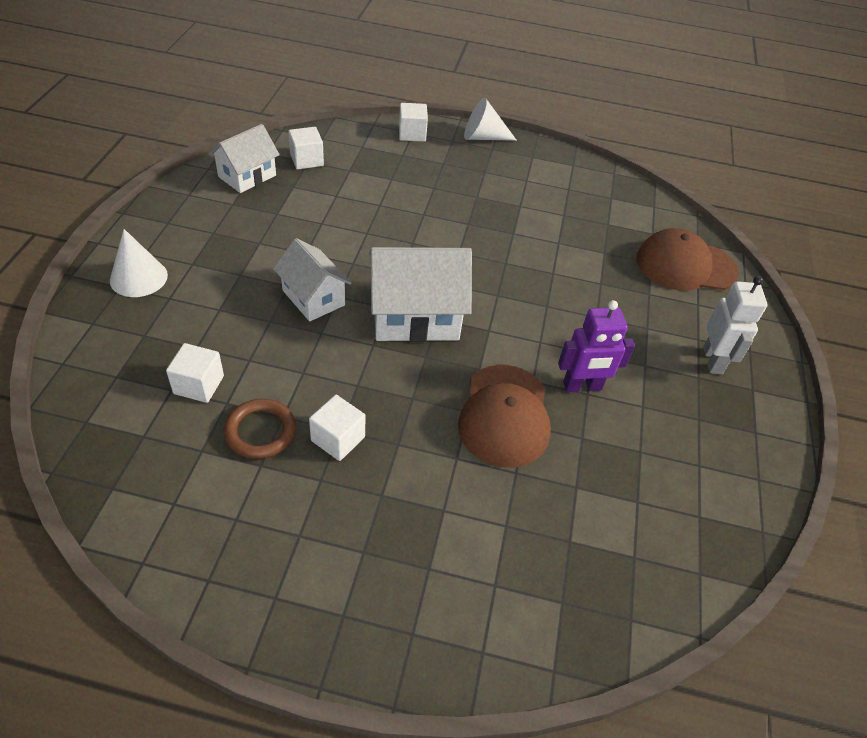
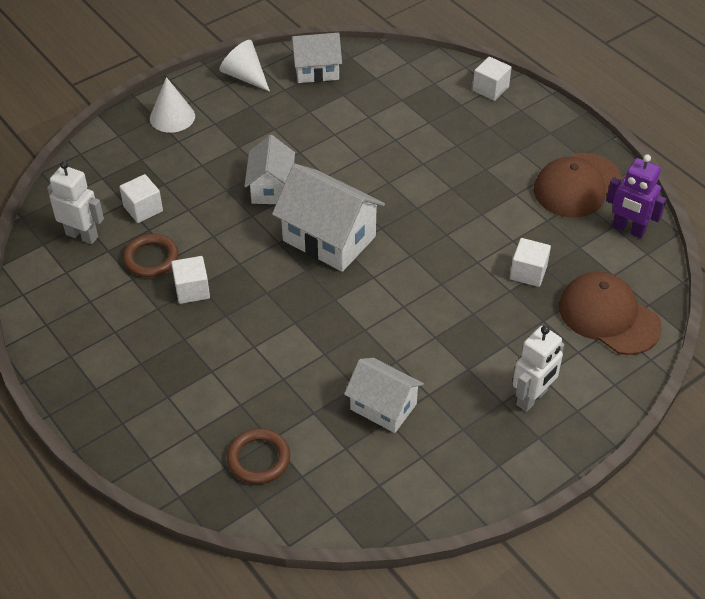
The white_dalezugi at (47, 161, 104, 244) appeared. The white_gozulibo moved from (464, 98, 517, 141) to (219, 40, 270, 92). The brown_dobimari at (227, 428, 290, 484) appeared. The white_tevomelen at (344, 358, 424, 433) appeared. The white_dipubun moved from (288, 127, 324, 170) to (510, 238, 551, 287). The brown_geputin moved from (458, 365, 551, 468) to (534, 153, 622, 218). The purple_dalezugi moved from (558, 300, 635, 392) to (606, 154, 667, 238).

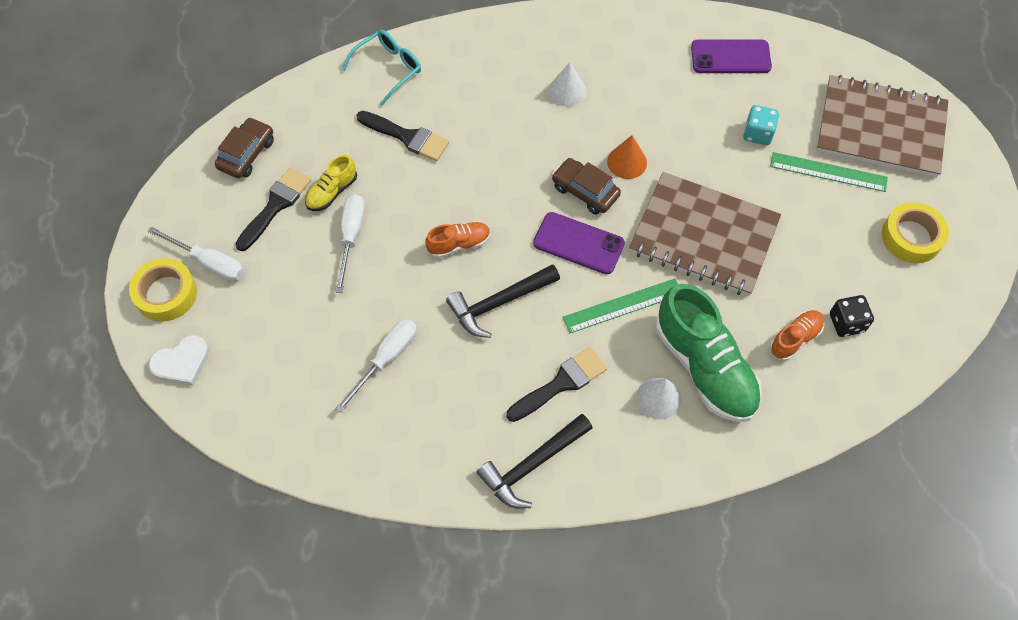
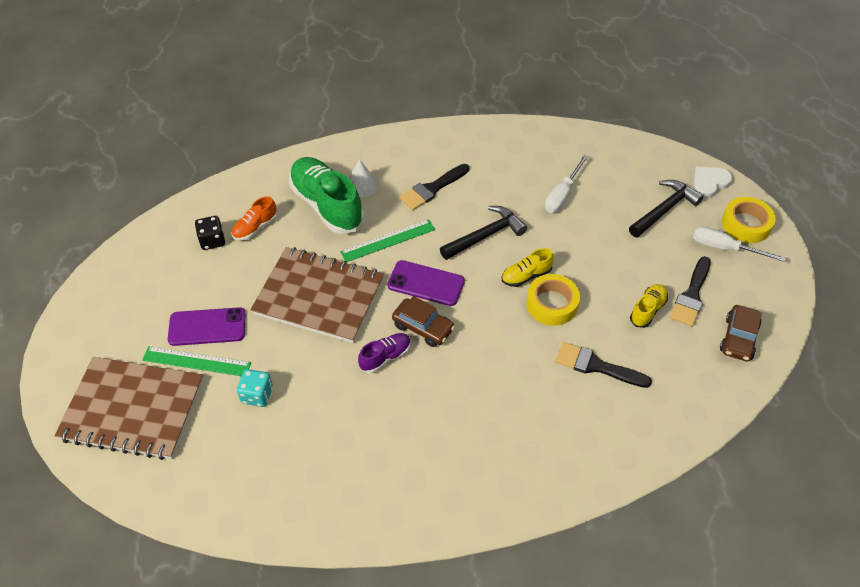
The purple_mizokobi moved from (691, 40, 772, 73) to (168, 307, 246, 346). The orange_gozulibo at (607, 135, 647, 179) was replaced by the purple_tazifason at (358, 333, 411, 373). The orange_tazifason at (425, 222, 491, 258) became the yellow_tazifason at (502, 248, 554, 287). The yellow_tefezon moved from (881, 202, 949, 263) to (526, 274, 580, 325). The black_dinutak moved from (476, 414, 592, 509) to (629, 180, 704, 237). The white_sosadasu at (335, 194, 365, 293) disappeared. The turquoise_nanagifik at (342, 30, 421, 105) disappeared. The white_gozulibo at (548, 62, 587, 107) disappeared.

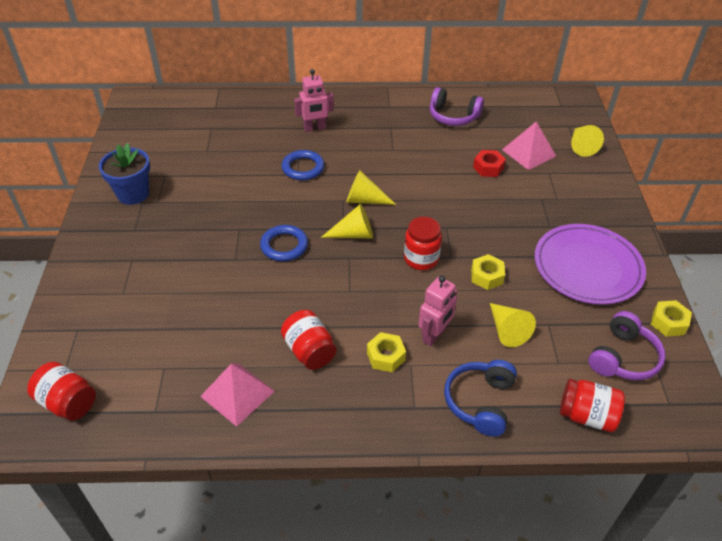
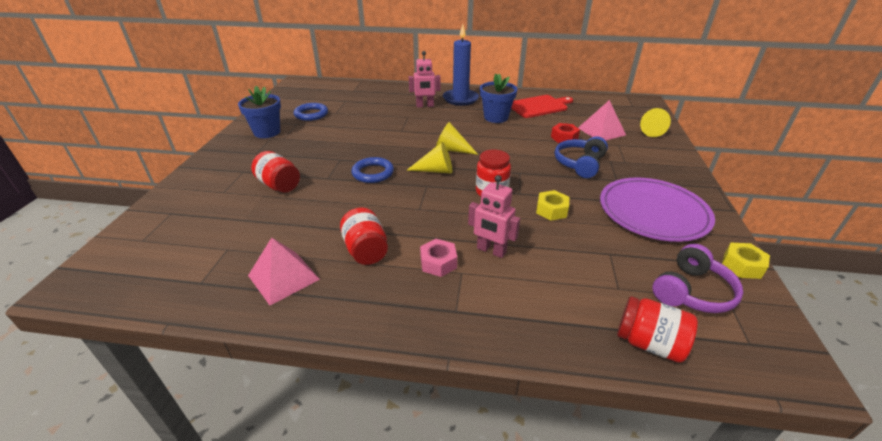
The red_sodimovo moved from (27, 362, 96, 421) to (251, 151, 300, 193). The blue_dobimari moved from (282, 150, 325, 180) to (294, 103, 328, 121). The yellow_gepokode at (367, 332, 406, 372) became the pink_gepokode at (420, 239, 457, 277). The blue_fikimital at (443, 25, 479, 106) appeared. The pink_dalezugi at (418, 275, 457, 346) turned 75 degrees clockwise. The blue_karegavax at (480, 73, 517, 123) appeared. The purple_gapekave at (430, 87, 484, 126) was replaced by the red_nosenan at (511, 95, 573, 118). The blue_gapekave moved from (444, 360, 517, 437) to (555, 136, 608, 178). The yellow_gozulibo at (490, 303, 536, 347) disappeared.

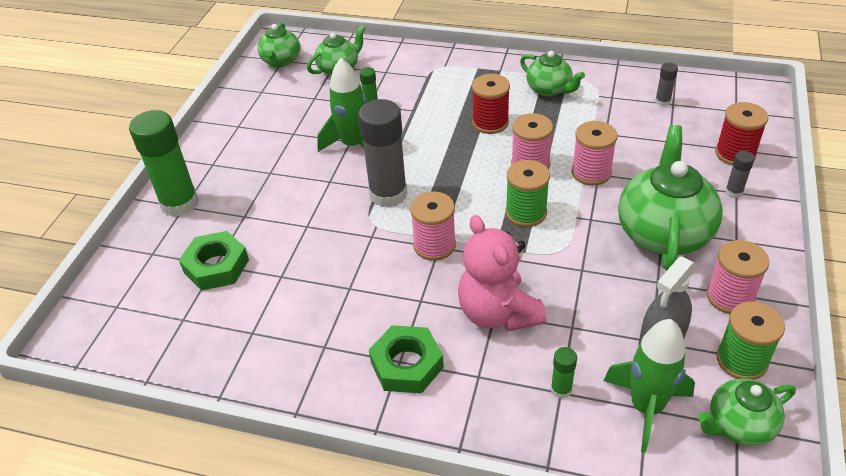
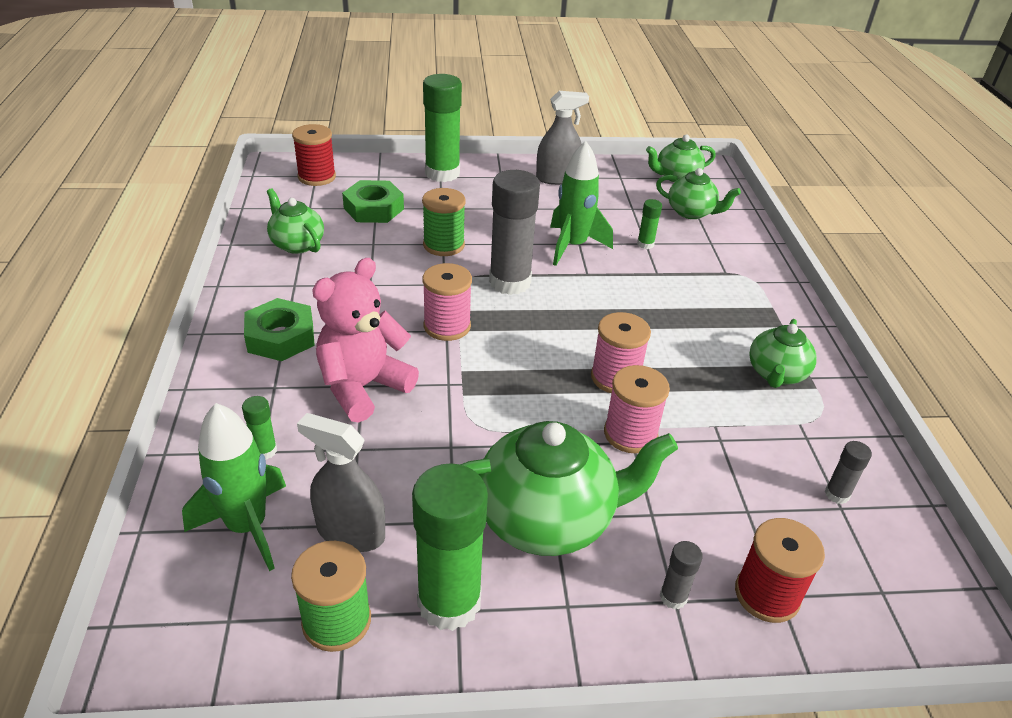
The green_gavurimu moved from (698, 378, 796, 446) to (267, 188, 324, 254). The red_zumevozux moved from (472, 74, 510, 134) to (292, 124, 336, 186). The pink_zumevozux at (706, 240, 769, 314) was replaced by the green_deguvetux at (412, 463, 488, 631). The green_zumevozux moved from (506, 160, 550, 227) to (422, 188, 466, 256). The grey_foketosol at (536, 91, 589, 185) appeared.

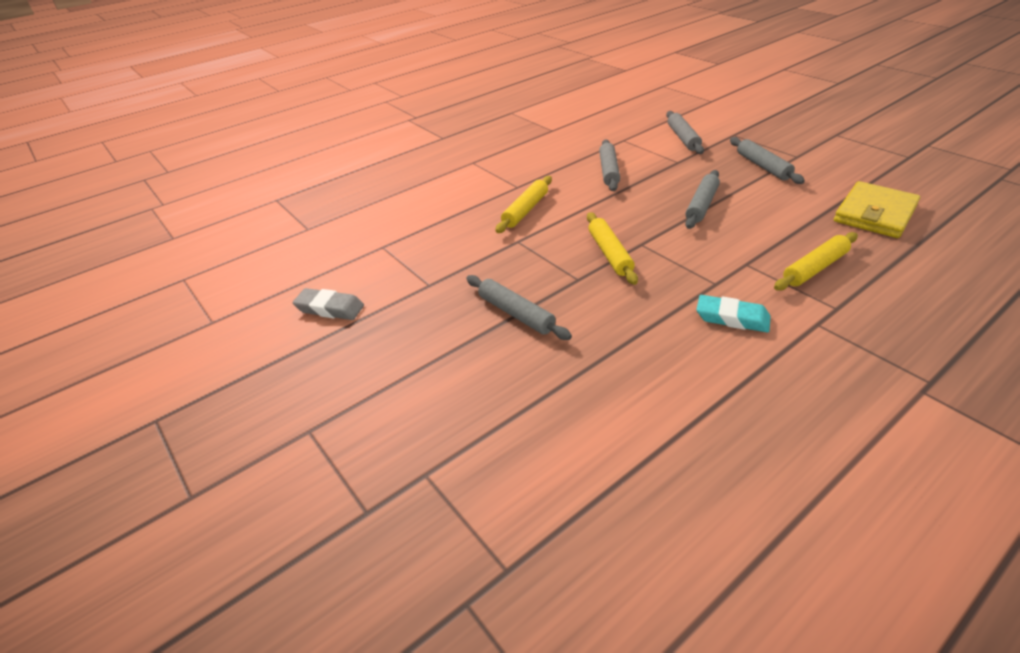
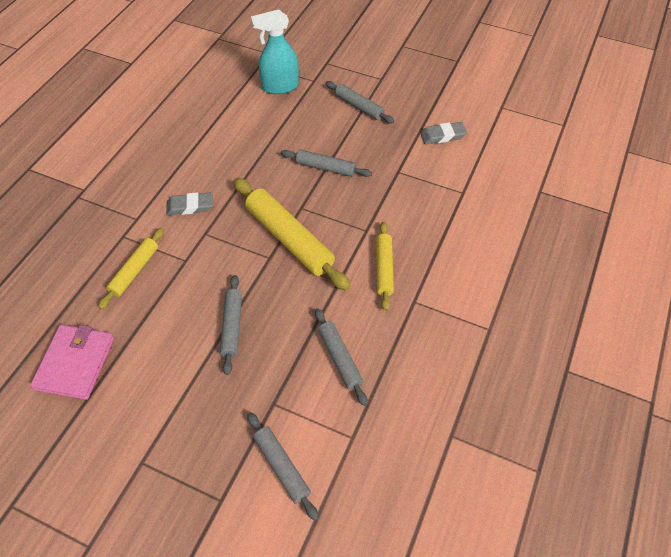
The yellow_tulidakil at (834, 181, 920, 238) became the pink_tulidakil at (30, 325, 114, 400). The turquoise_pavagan at (696, 295, 771, 333) became the grey_pavagan at (166, 192, 213, 215). The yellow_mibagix at (587, 212, 638, 285) changed to 1.73 times the size. The turquoise_foketosol at (251, 9, 299, 94) appeared. The grey_mibagix moved from (730, 137, 805, 184) to (325, 81, 395, 124).

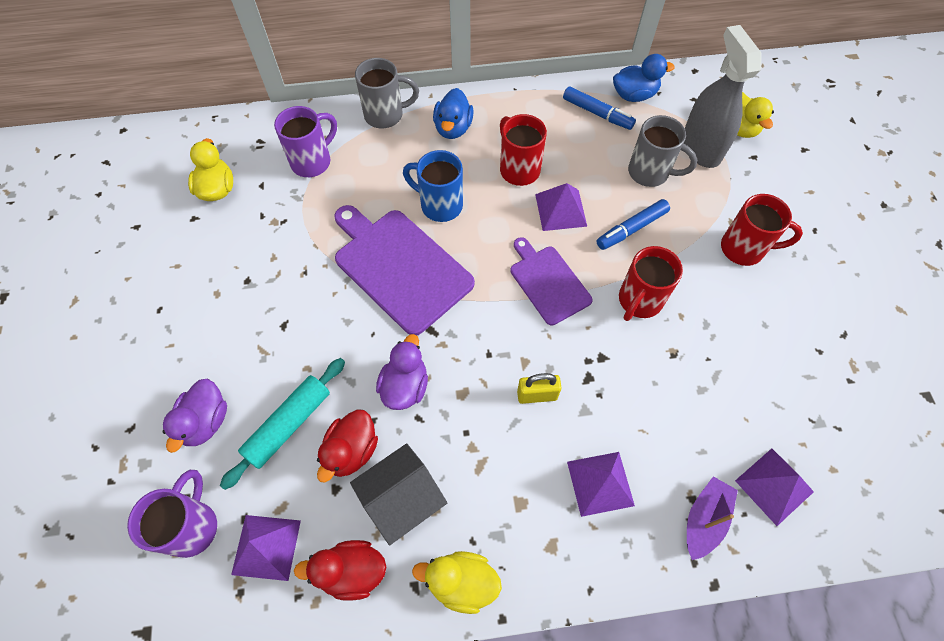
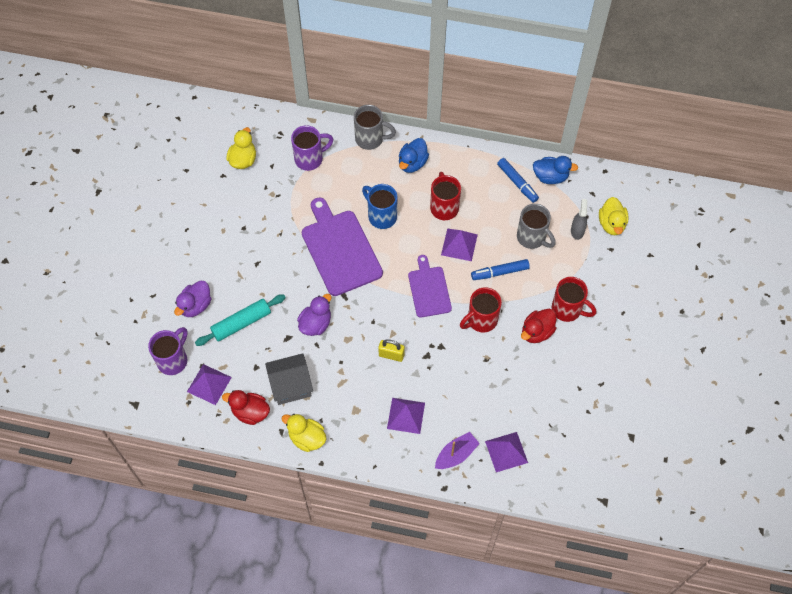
The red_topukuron moved from (317, 409, 378, 483) to (521, 309, 556, 343). The grey_foketosol at (684, 25, 761, 168) changed to 0.51 times the size.

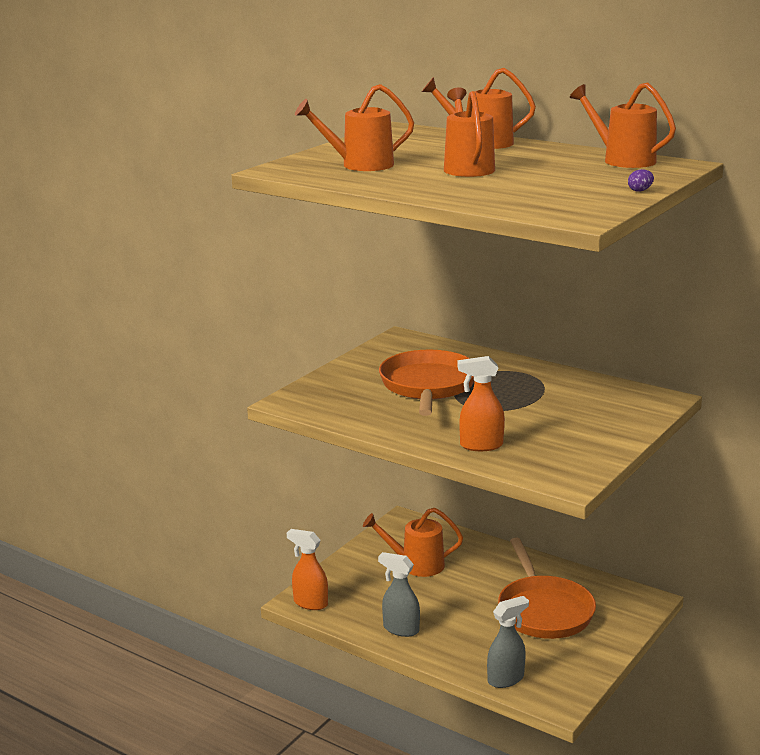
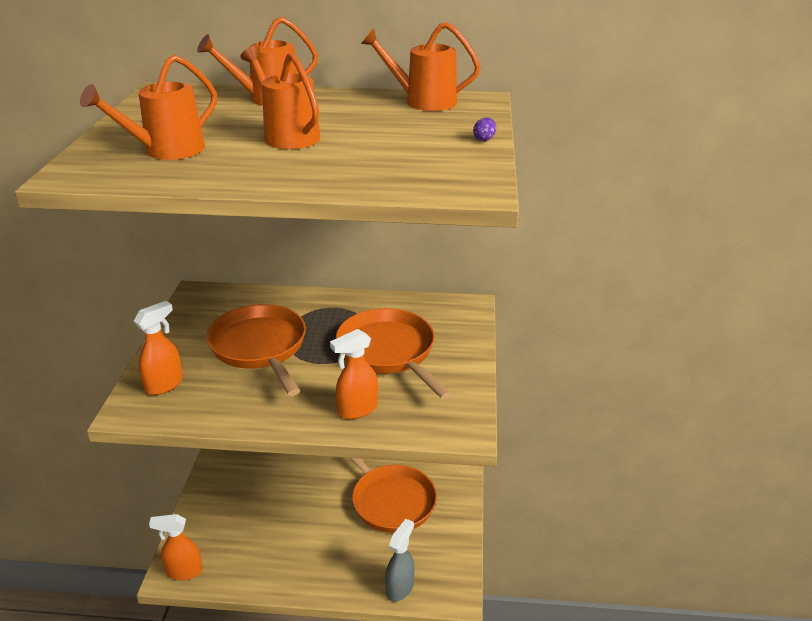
The orange_foketosol at (134, 301, 183, 395) appeared. The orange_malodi at (336, 308, 452, 399) appeared. The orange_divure at (363, 508, 463, 577) disappeared. The grey_foketosol at (378, 552, 420, 637) disappeared.

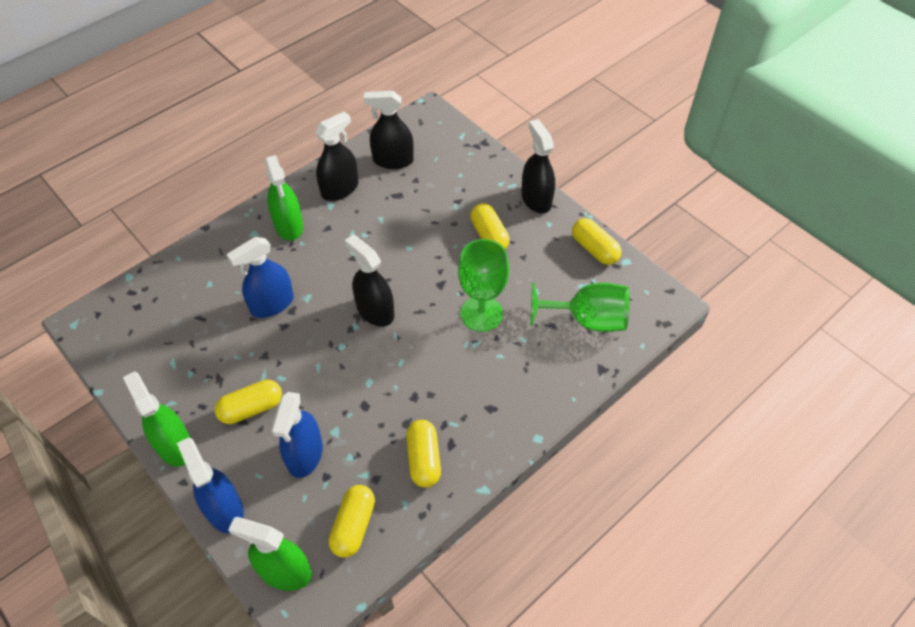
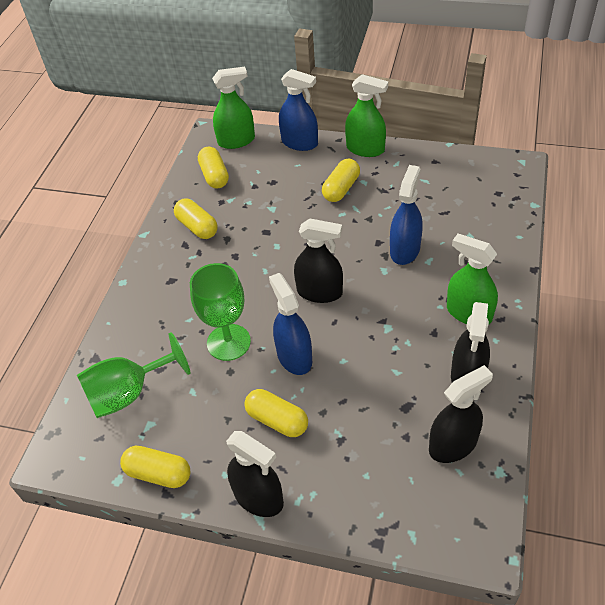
The blue_foketosol moved from (271, 392, 323, 478) to (269, 273, 312, 375).

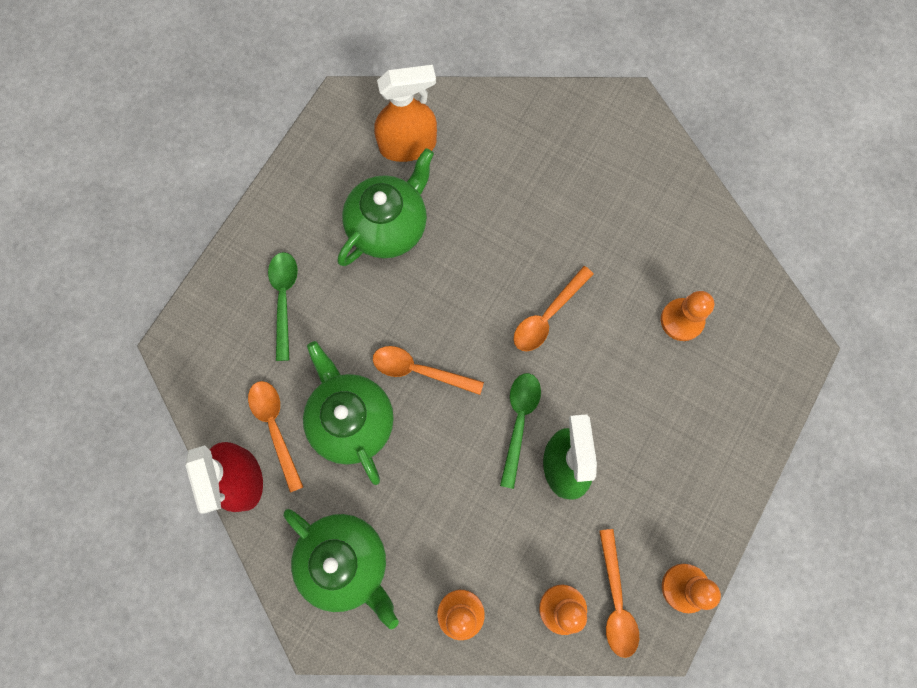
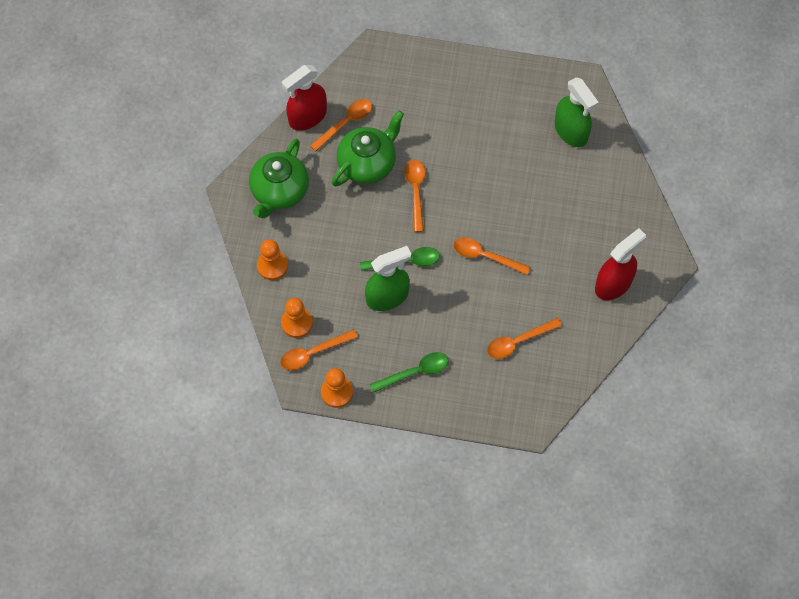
The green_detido moved from (268, 252, 298, 361) to (370, 352, 449, 393). The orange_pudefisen at (661, 291, 714, 341) was replaced by the orange_detido at (487, 318, 562, 359). The orange_foketosol at (374, 65, 437, 162) became the green_foketosol at (555, 77, 599, 147). The red_foketosol at (595, 228, 646, 300) appeared. The green_gavurimu at (338, 148, 434, 266) disappeared.

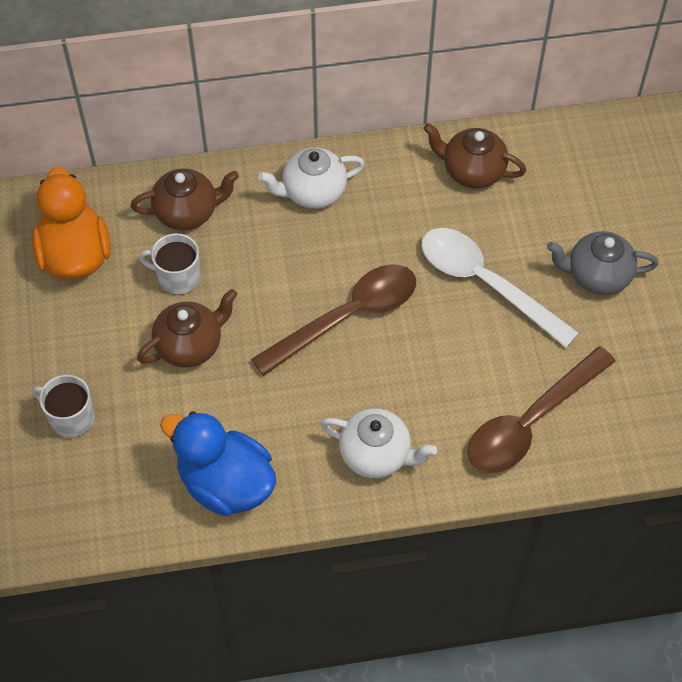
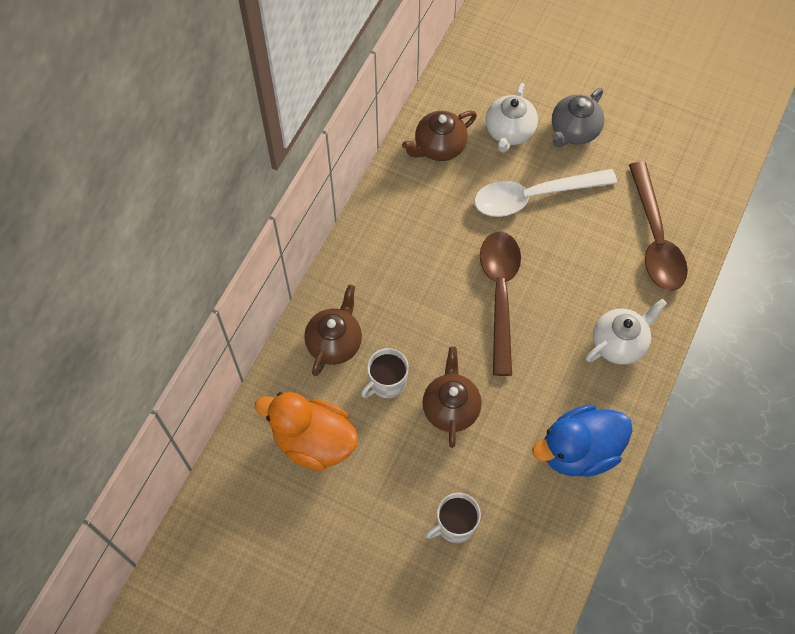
The white_gavurimu moved from (258, 147, 365, 209) to (486, 83, 538, 153).

